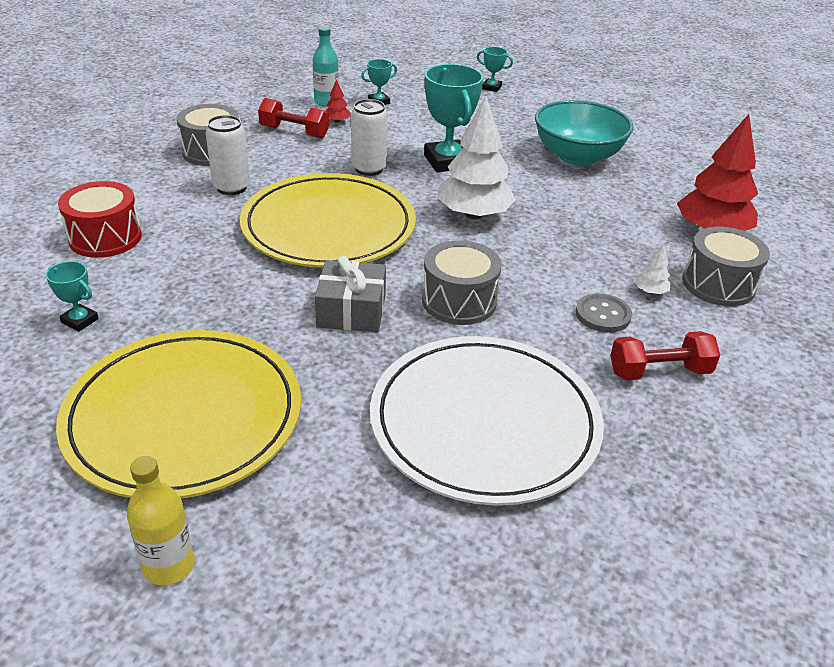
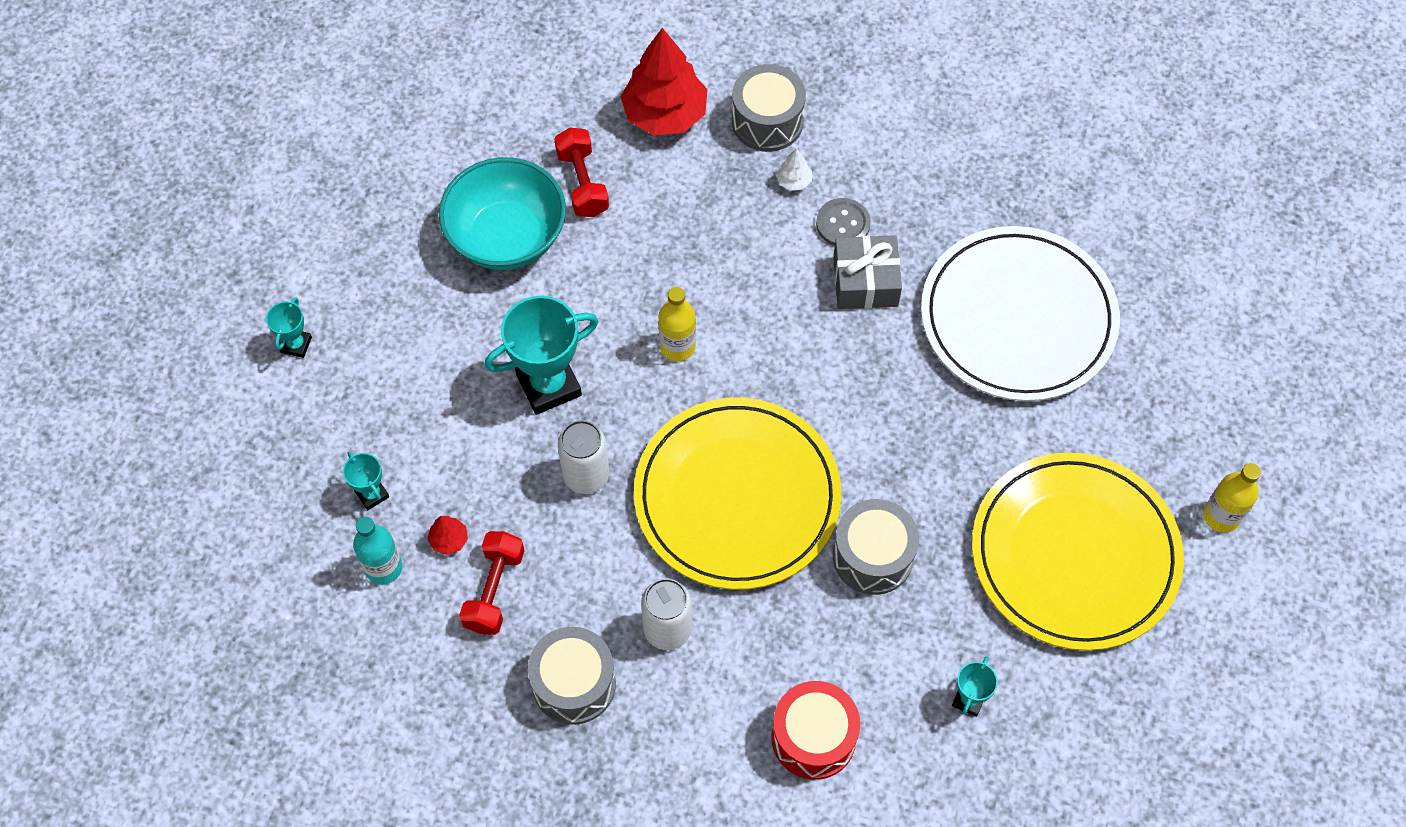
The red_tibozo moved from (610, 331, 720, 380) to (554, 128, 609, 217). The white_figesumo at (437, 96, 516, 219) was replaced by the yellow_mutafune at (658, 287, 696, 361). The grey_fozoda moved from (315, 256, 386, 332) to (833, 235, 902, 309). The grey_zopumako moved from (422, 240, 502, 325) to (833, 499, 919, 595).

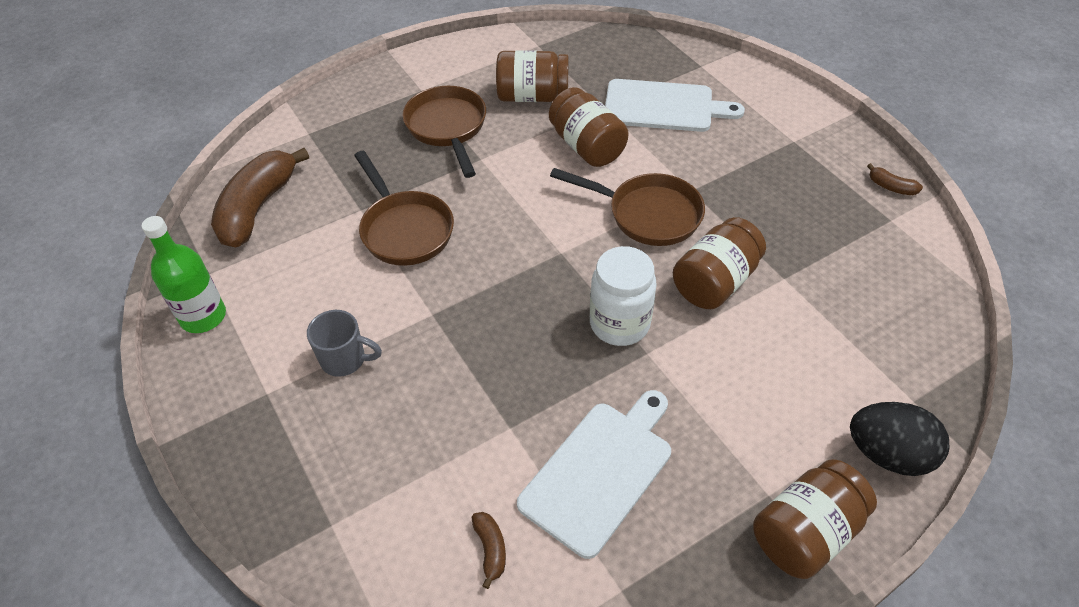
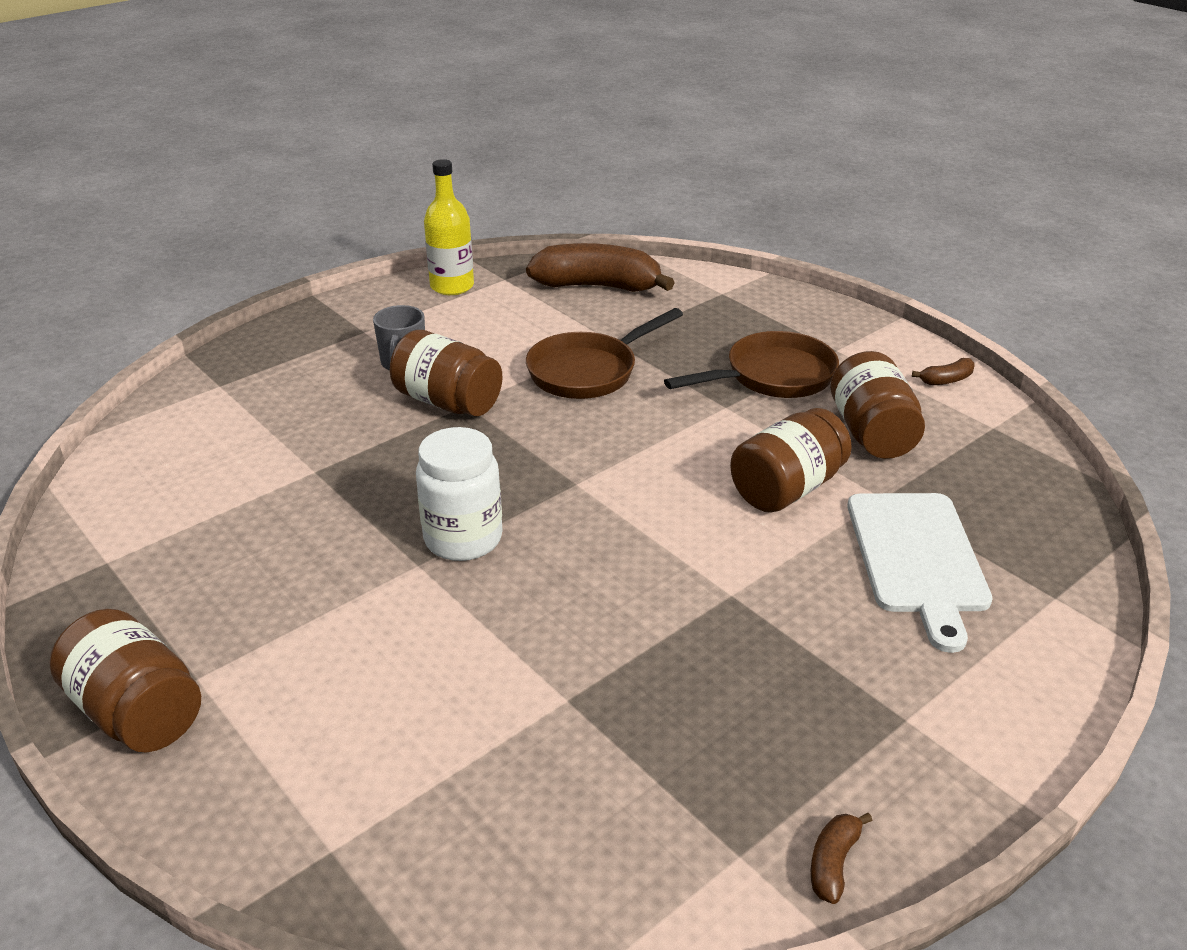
The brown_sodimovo moved from (673, 217, 766, 309) to (390, 330, 503, 416). The green_mutafune at (142, 216, 226, 333) became the yellow_mutafune at (424, 159, 474, 295). The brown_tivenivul moved from (472, 512, 506, 589) to (912, 358, 975, 385). The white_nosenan at (517, 390, 671, 559) disappeared. The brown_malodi at (550, 168, 705, 246) disappeared. The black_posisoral at (850, 402, 950, 476) disappeared.

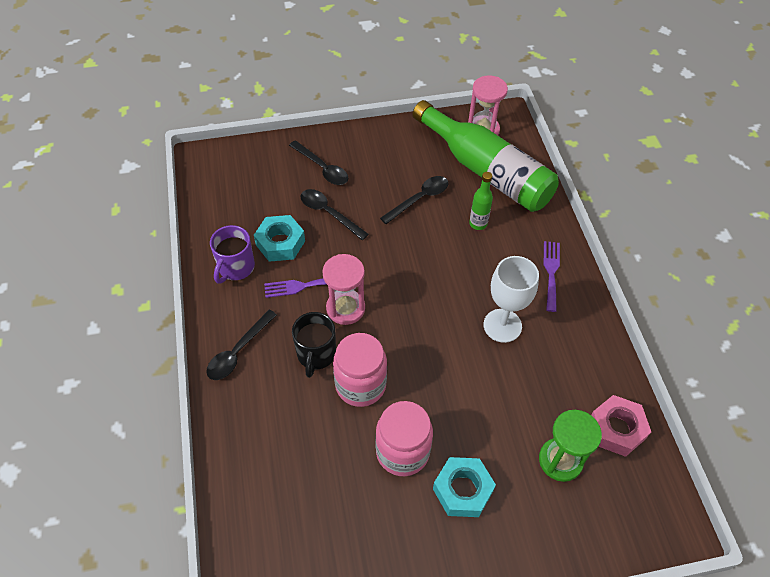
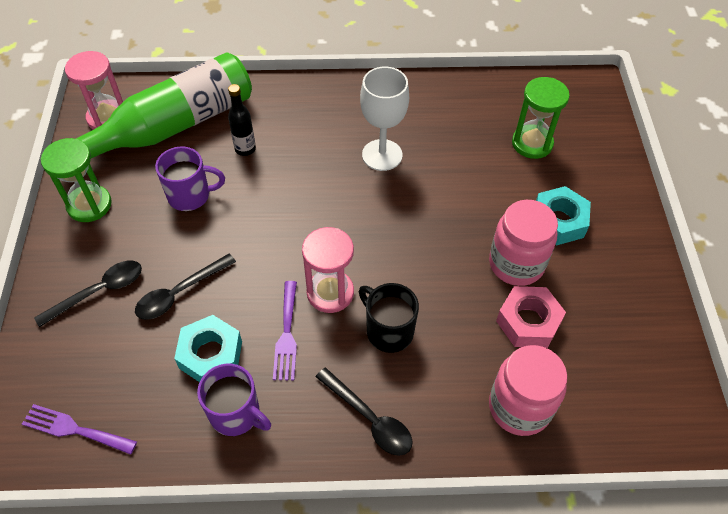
The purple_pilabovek moved from (543, 241, 560, 312) to (22, 404, 137, 455). The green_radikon at (41, 138, 112, 222) appeared. The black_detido at (380, 176, 449, 224) was replaced by the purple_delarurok at (155, 146, 225, 211). The green_mutafune at (469, 172, 493, 230) became the black_mutafune at (228, 84, 256, 156). The black_delarurok at (292, 312, 336, 378) turned 150 degrees counterclockwise. The pink_sodimovo moved from (333, 333, 387, 407) to (489, 345, 567, 436). The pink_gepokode moved from (591, 395, 651, 457) to (496, 286, 566, 348).

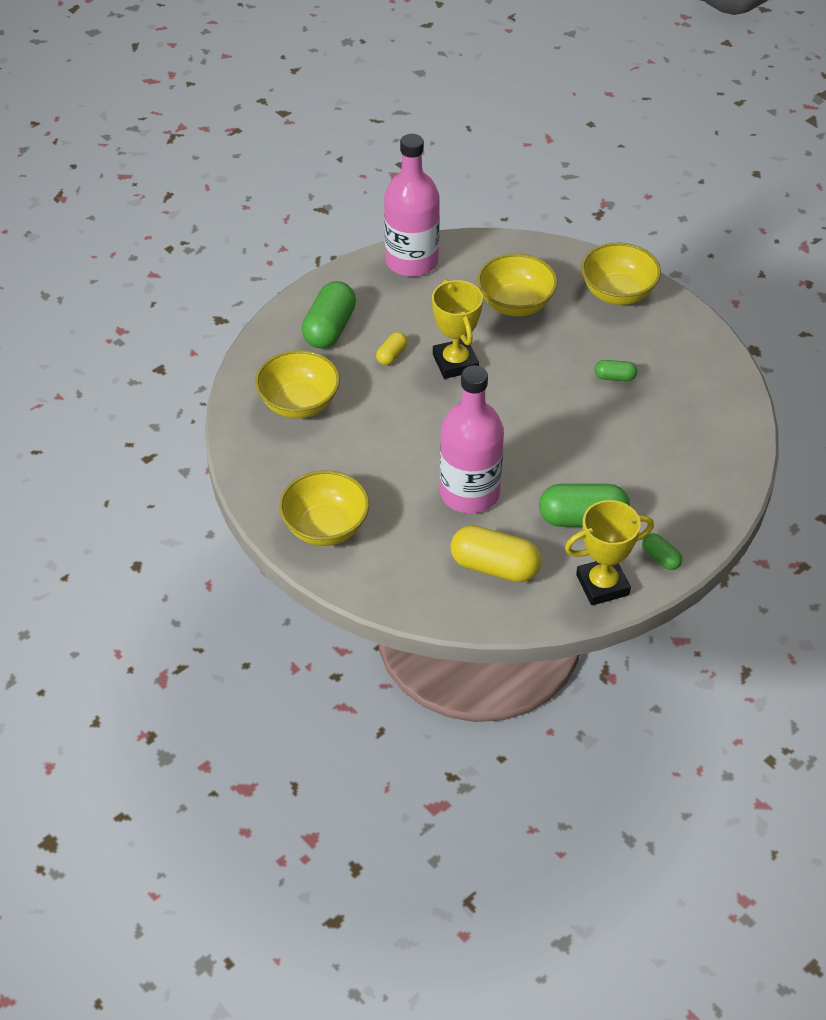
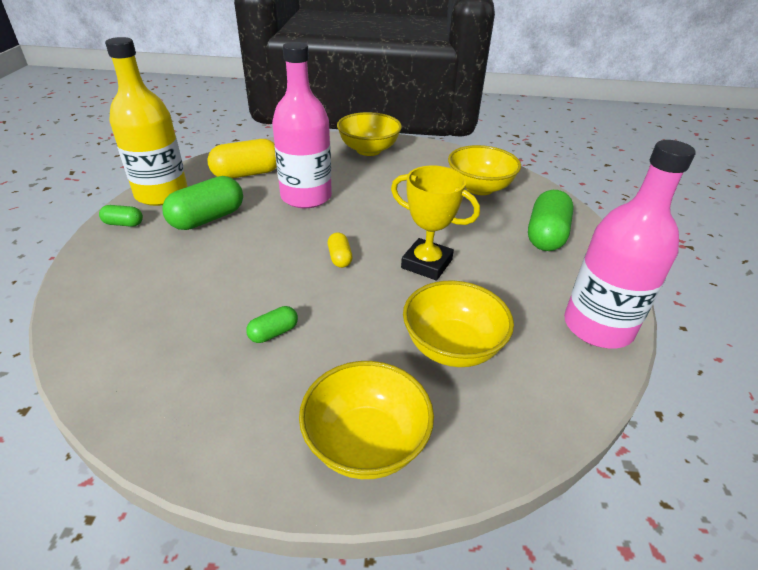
The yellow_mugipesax at (565, 500, 654, 605) was replaced by the yellow_mutafune at (105, 37, 188, 206). The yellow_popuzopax moved from (376, 332, 408, 365) to (328, 232, 353, 268). The green_popuzopax at (302, 281, 356, 349) turned 45 degrees clockwise.

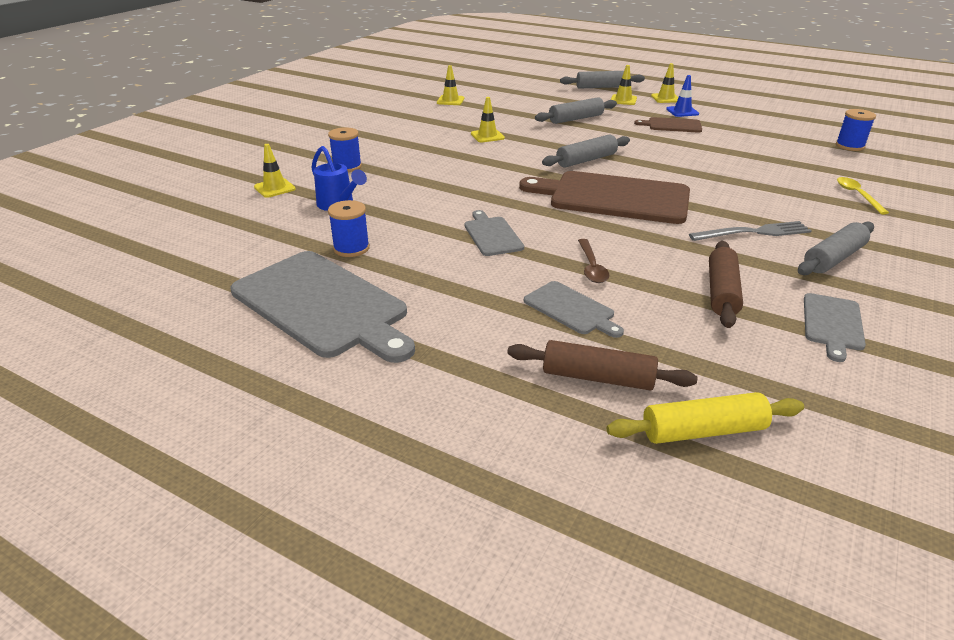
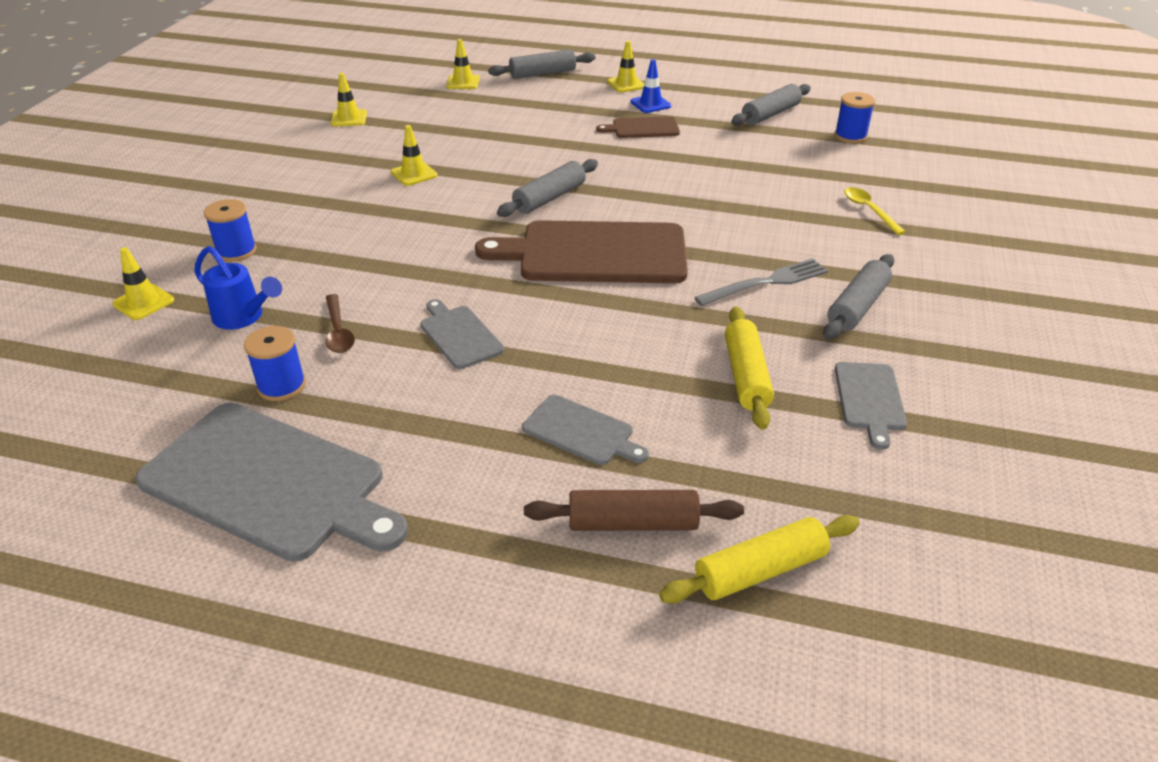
The brown_detido moved from (578, 239, 609, 283) to (325, 294, 355, 353). The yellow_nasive moved from (611, 65, 637, 105) to (446, 39, 480, 89). The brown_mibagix at (709, 241, 743, 328) became the yellow_mibagix at (725, 306, 774, 429). The grey_mibagix moved from (535, 97, 617, 124) to (731, 84, 811, 125).

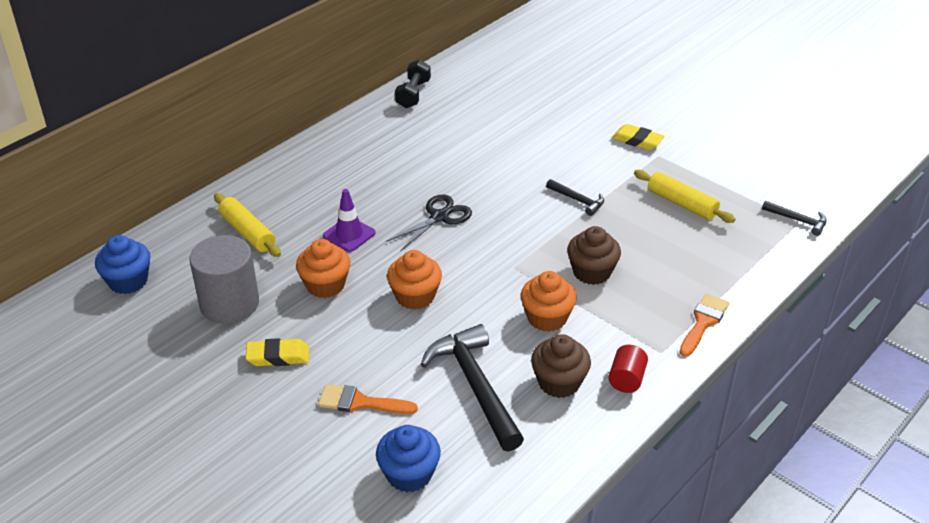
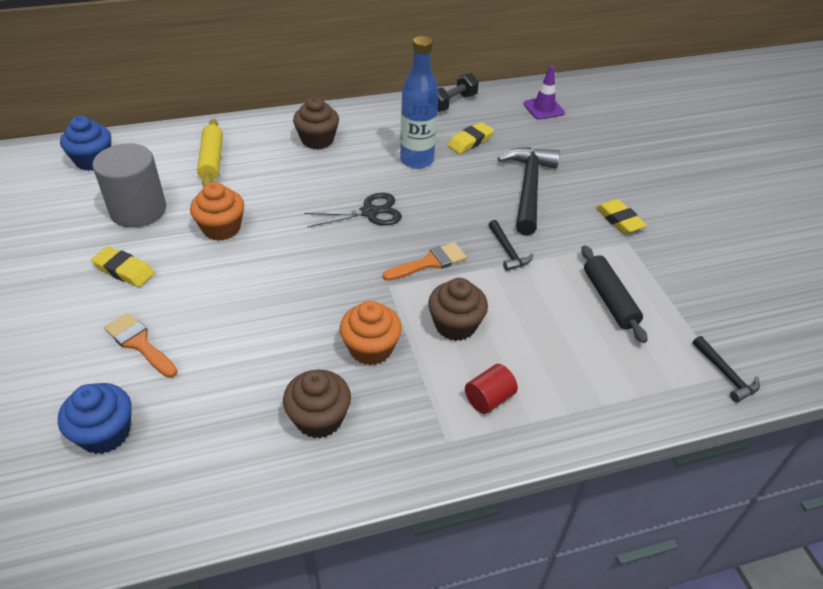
The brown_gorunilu at (293, 97, 339, 149) appeared. The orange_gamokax moved from (679, 294, 729, 357) to (382, 242, 467, 281). The blue_mutafune at (400, 36, 439, 169) appeared. The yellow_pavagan at (447, 122, 494, 154) appeared. The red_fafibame moved from (608, 345, 648, 393) to (465, 364, 518, 414). The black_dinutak moved from (421, 324, 524, 452) to (497, 147, 560, 235). The purple_nasive moved from (323, 189, 376, 252) to (524, 66, 565, 120). The yellow_mibagix at (634, 170, 736, 223) became the black_mibagix at (581, 245, 647, 343). The orange_gorunilu at (387, 250, 442, 310) disappeared.

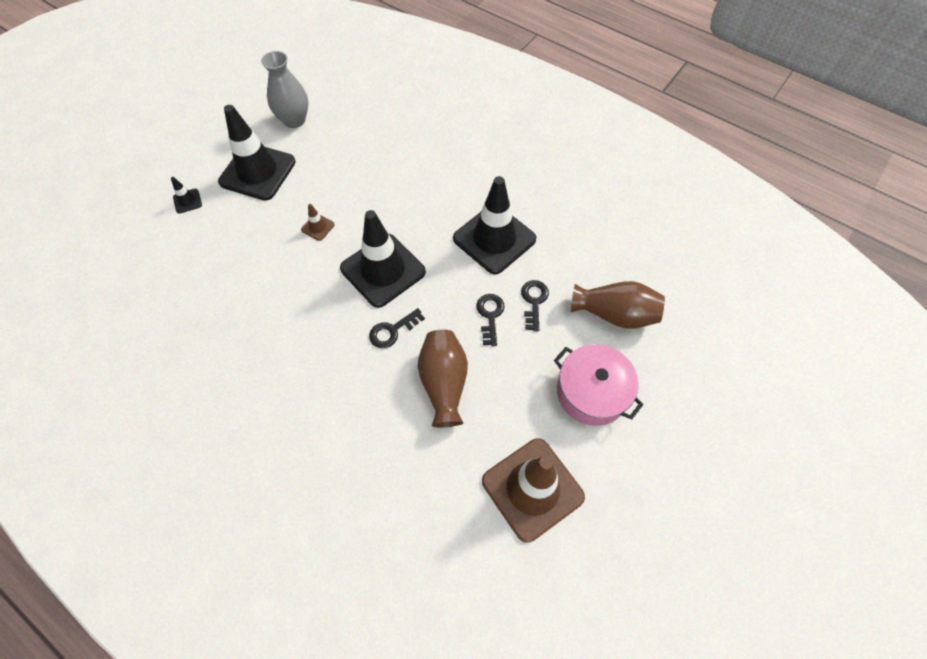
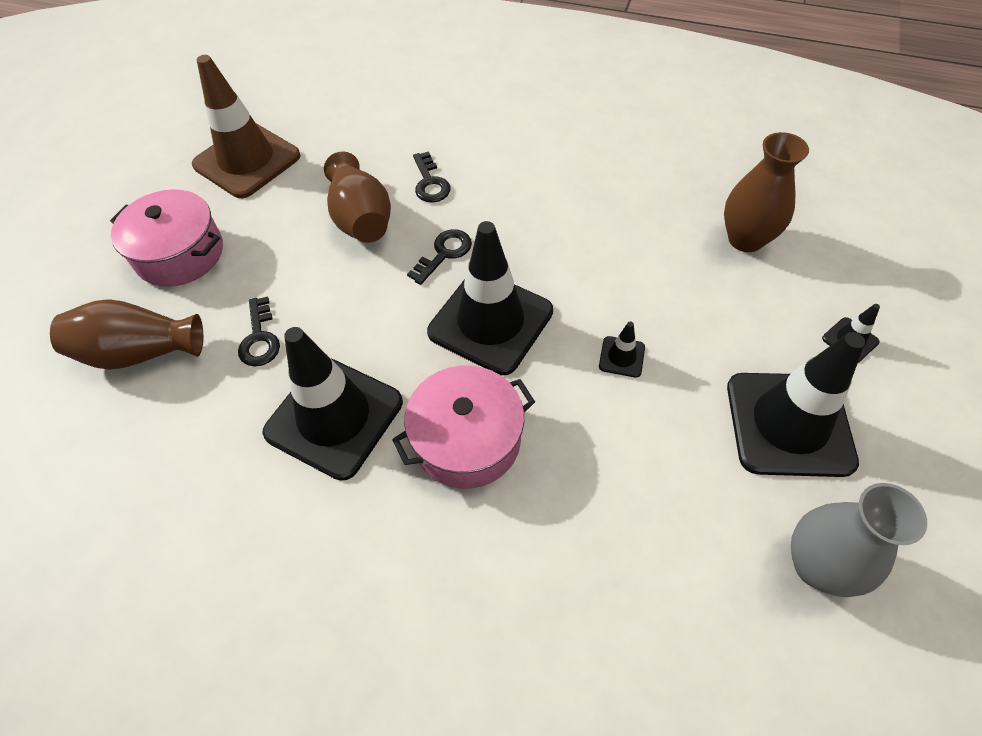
The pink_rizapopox at (392, 365, 535, 489) appeared. The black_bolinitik moved from (476, 294, 505, 346) to (413, 151, 451, 203). The brown_nasive at (301, 204, 335, 241) became the black_nasive at (599, 321, 645, 377). The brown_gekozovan at (724, 132, 809, 252) appeared.

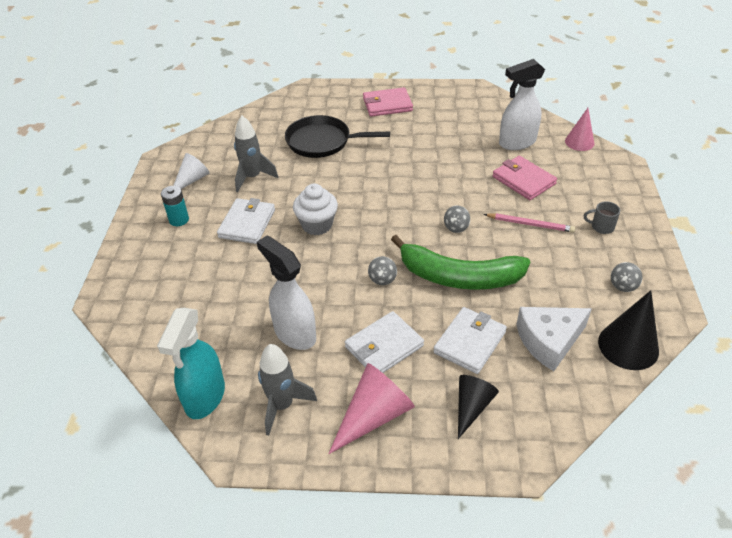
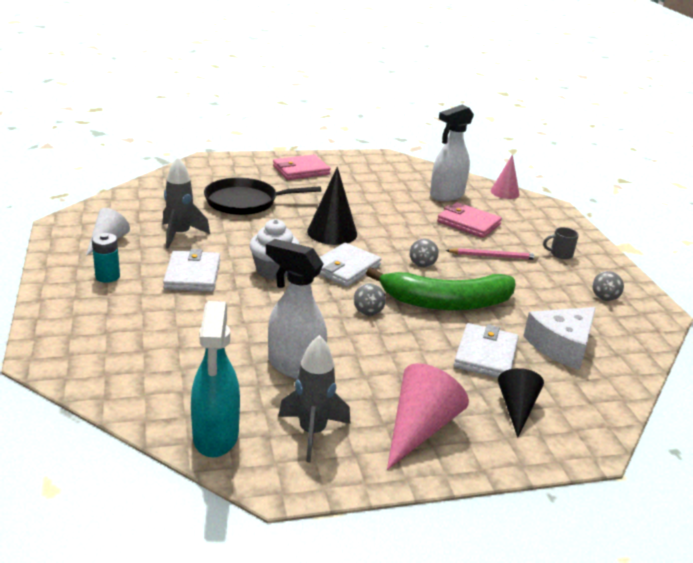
The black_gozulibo moved from (598, 290, 659, 370) to (307, 167, 357, 245). The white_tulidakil moved from (345, 311, 424, 373) to (319, 243, 381, 287).

